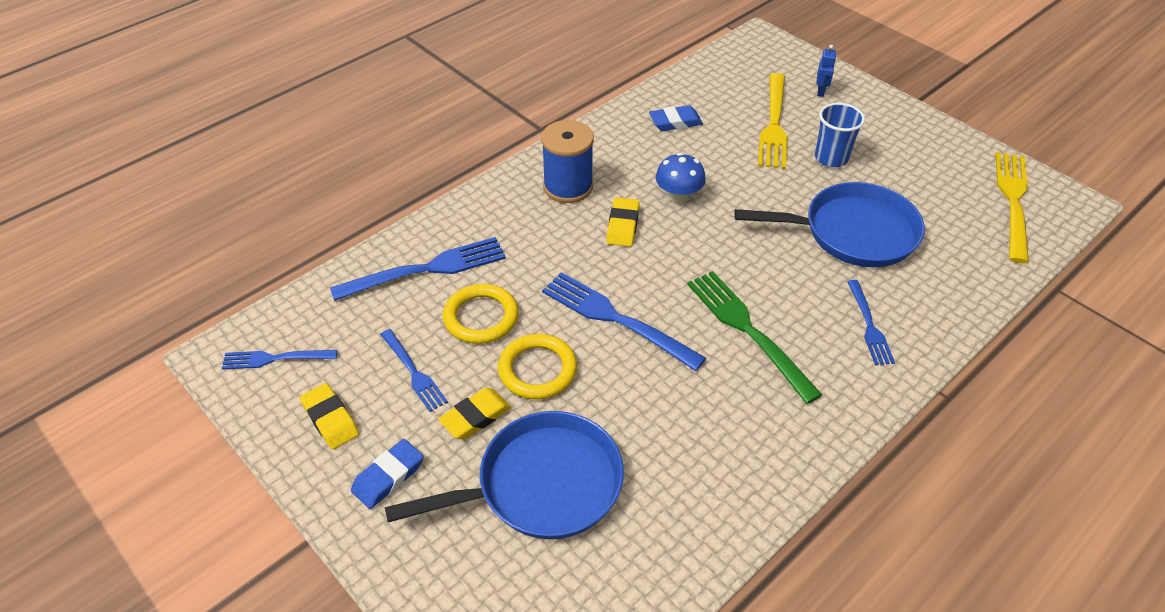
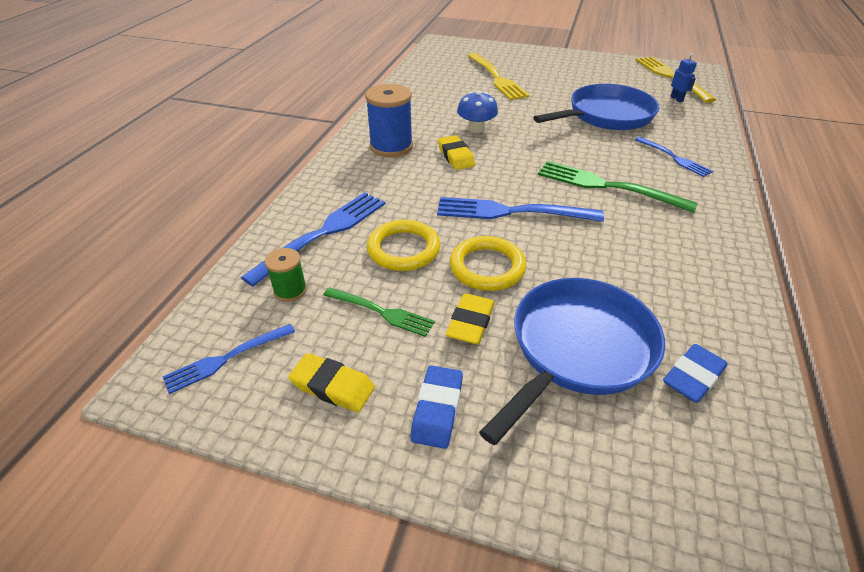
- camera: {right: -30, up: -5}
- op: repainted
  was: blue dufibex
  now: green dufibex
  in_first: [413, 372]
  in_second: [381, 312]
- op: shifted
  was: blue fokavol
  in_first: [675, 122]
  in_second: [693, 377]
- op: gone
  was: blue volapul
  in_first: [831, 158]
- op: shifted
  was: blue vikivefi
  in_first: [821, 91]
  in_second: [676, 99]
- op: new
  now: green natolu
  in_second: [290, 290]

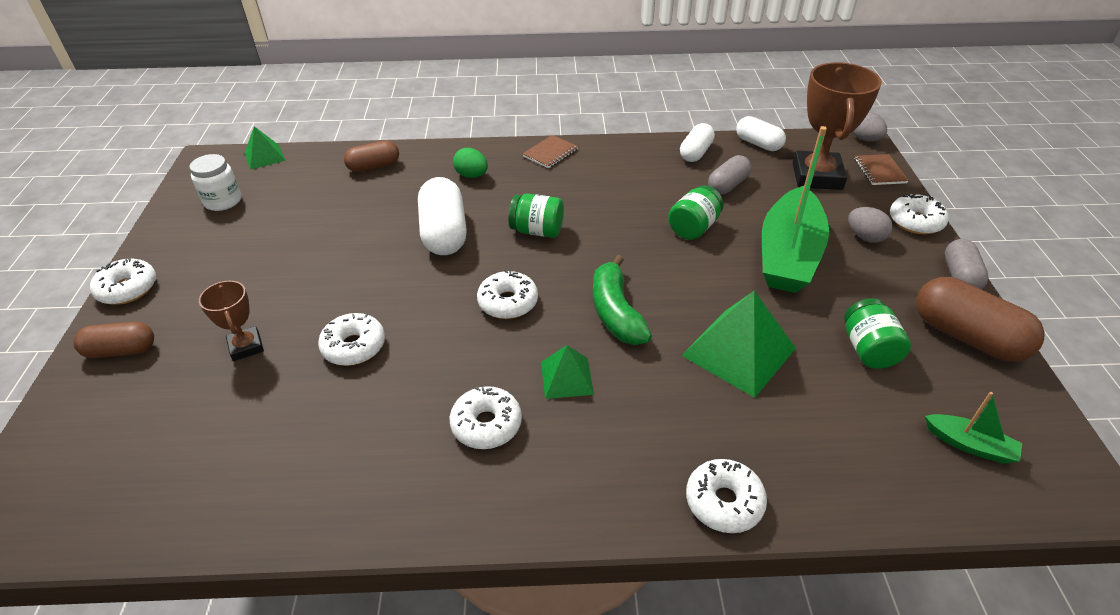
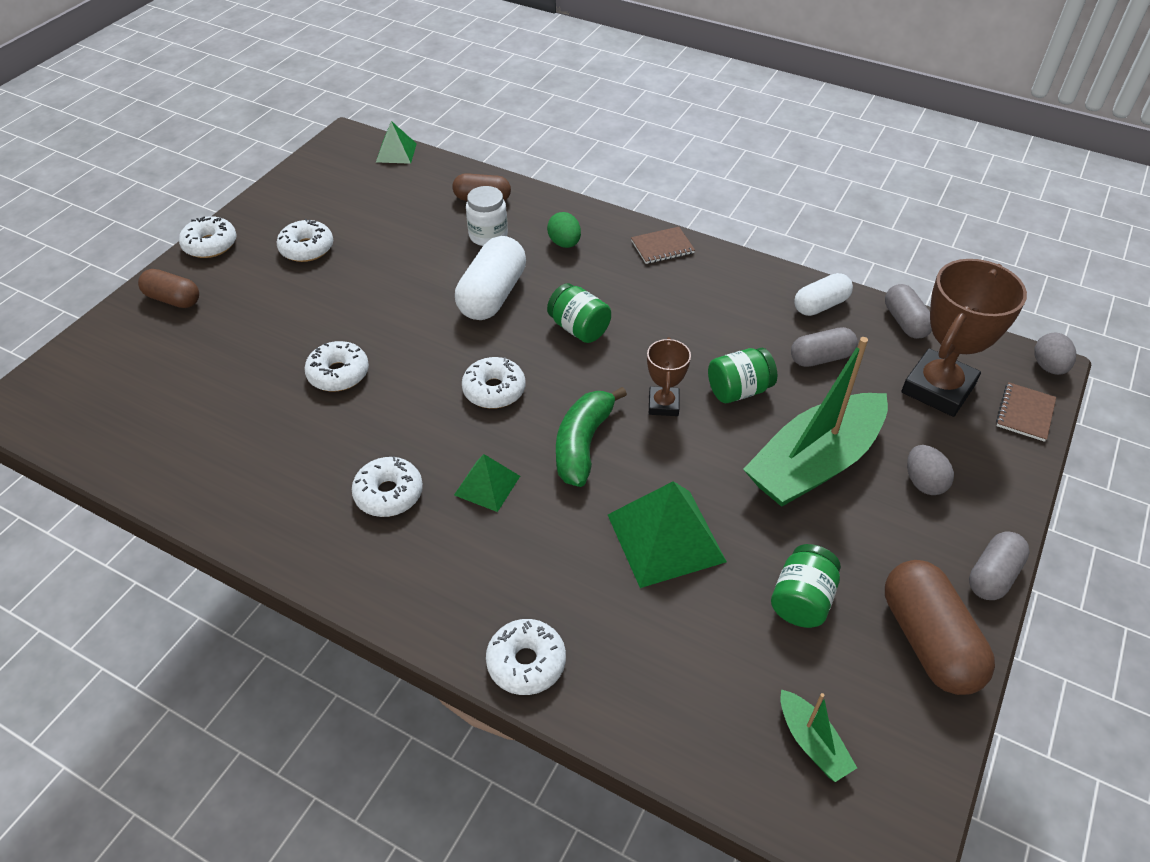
- camera: {right: 30, up: 5}
- op: shifted
  was: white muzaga
  in_first: [223, 201]
  in_second: [488, 235]
- op: shifted
  was: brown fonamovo
  in_first: [246, 346]
  in_second: [663, 404]
- op: repainted
  was: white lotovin
  now: grey lotovin
  in_first: [758, 144]
  in_second: [905, 322]
- op: shifted
  was: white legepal
  in_first: [915, 221]
  in_second: [307, 248]

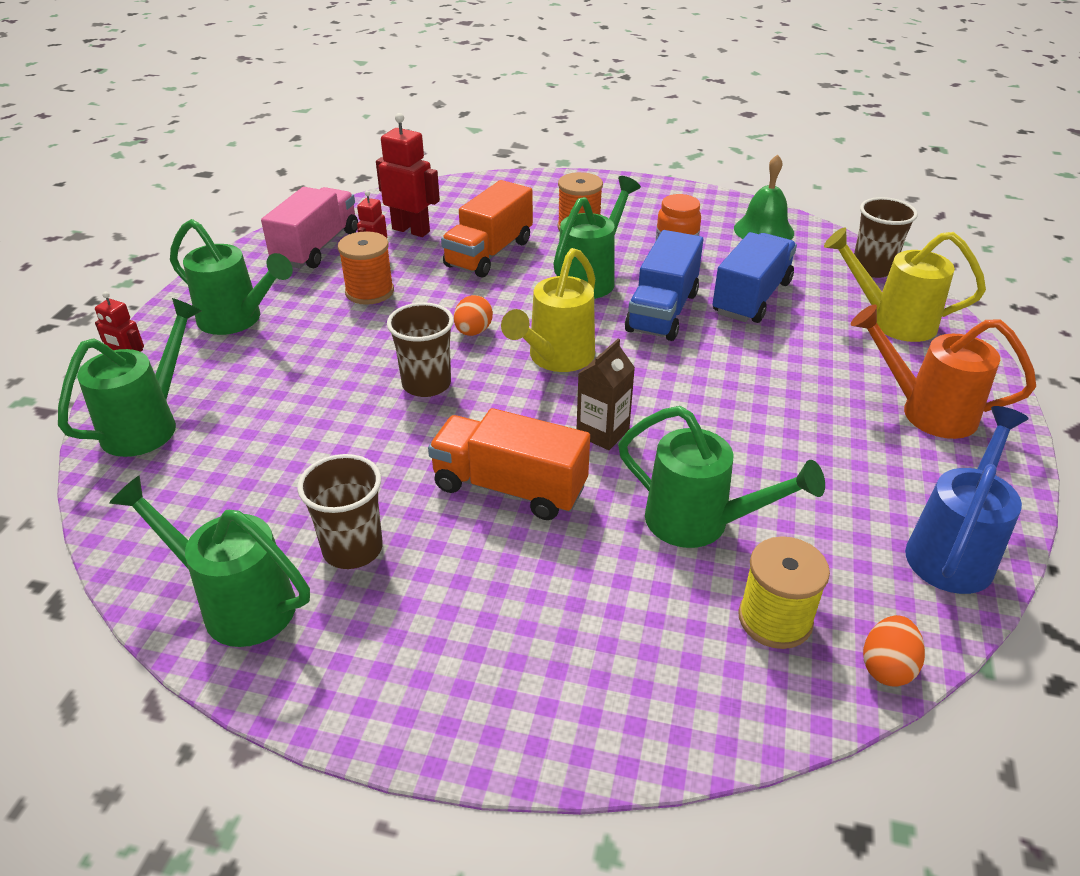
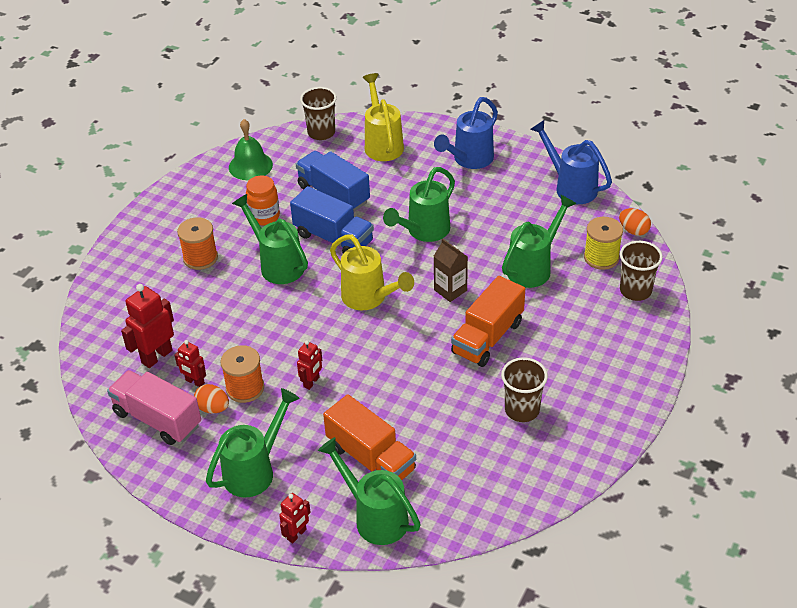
- camera: {right: -75, up: 5}
- op: shifted
  was: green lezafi
  in_first: [237, 603]
  in_second: [424, 231]
- op: shifted
  was: brown volapul
  in_first: [426, 384]
  in_second: [635, 291]
- op: shifted
  was: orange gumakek
  in_first: [489, 253]
  in_second: [371, 458]
- op: shifted
  was: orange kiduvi
  in_first: [473, 332]
  in_second: [213, 408]
- op: rotated
  was: yellow lezafi
  in_first: [892, 321]
  in_second: [382, 144]
  clockwise: 135
- op: repainted
  was: orange lezafi
  now: blue lezafi
  in_first: [927, 411]
  in_second: [469, 160]
- op: new
  now: red vikivefi
  in_second: [311, 382]

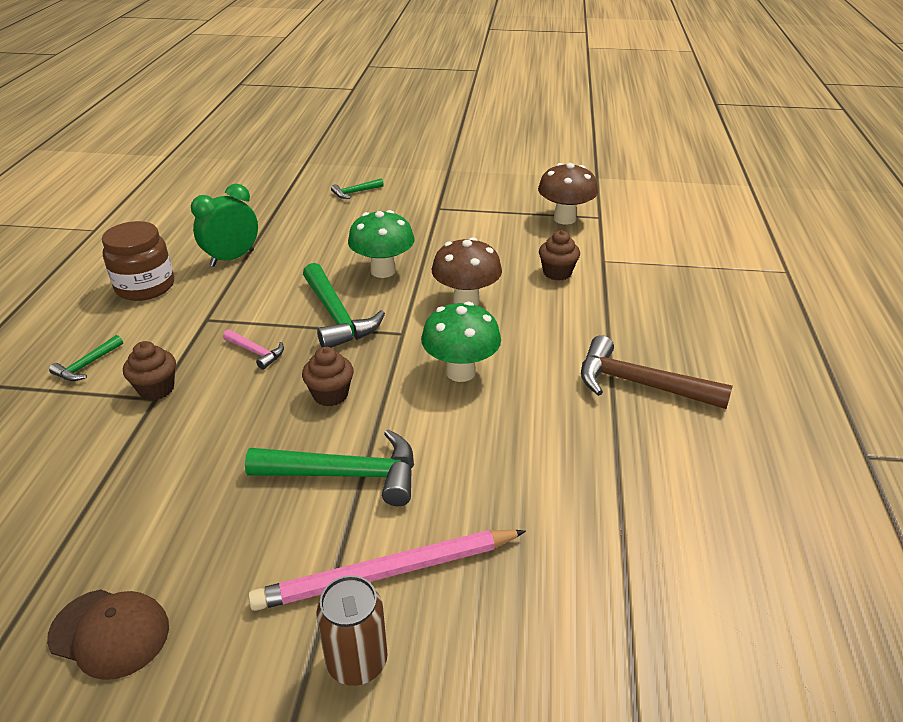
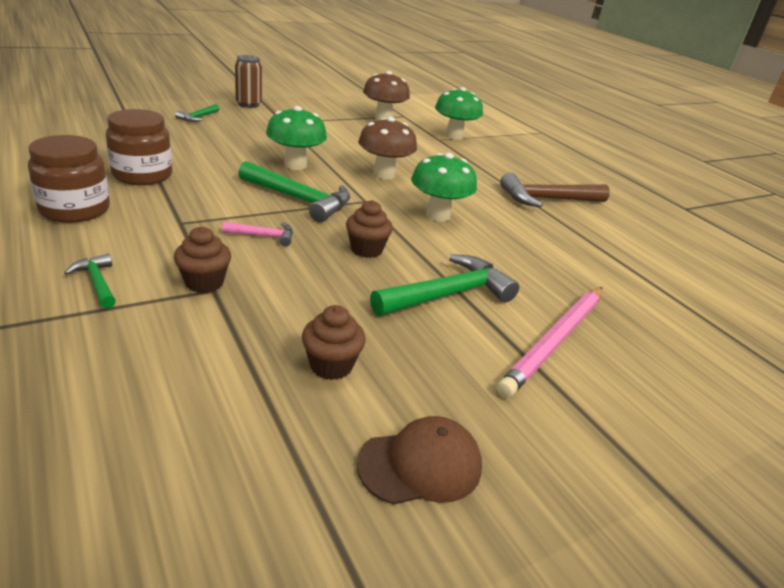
- camera: {right: -40, up: -5}
- op: rotated
  was: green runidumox
  in_first: [87, 365]
  in_second: [97, 282]
  clockwise: 150
- op: swapped
  was: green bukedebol
  now: brown muzaga
  in_first: [232, 258]
  in_second: [142, 175]
- op: shifted
  was: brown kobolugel
  in_first: [357, 662]
  in_second: [248, 104]
- op: shifted
  was: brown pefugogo
  in_first: [557, 273]
  in_second: [331, 365]
- op: new
  now: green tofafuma
  in_second: [454, 136]

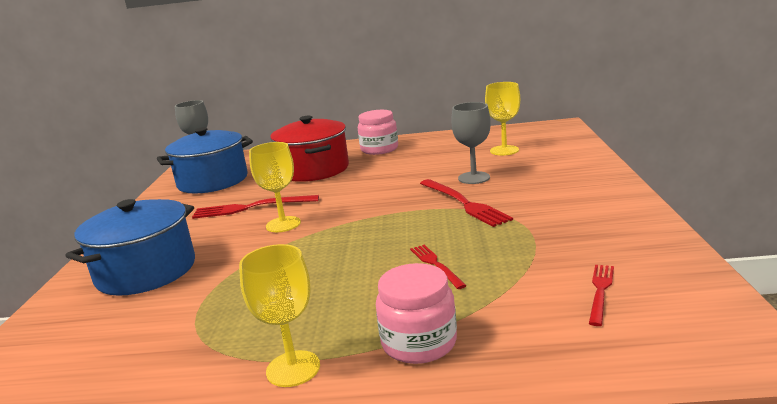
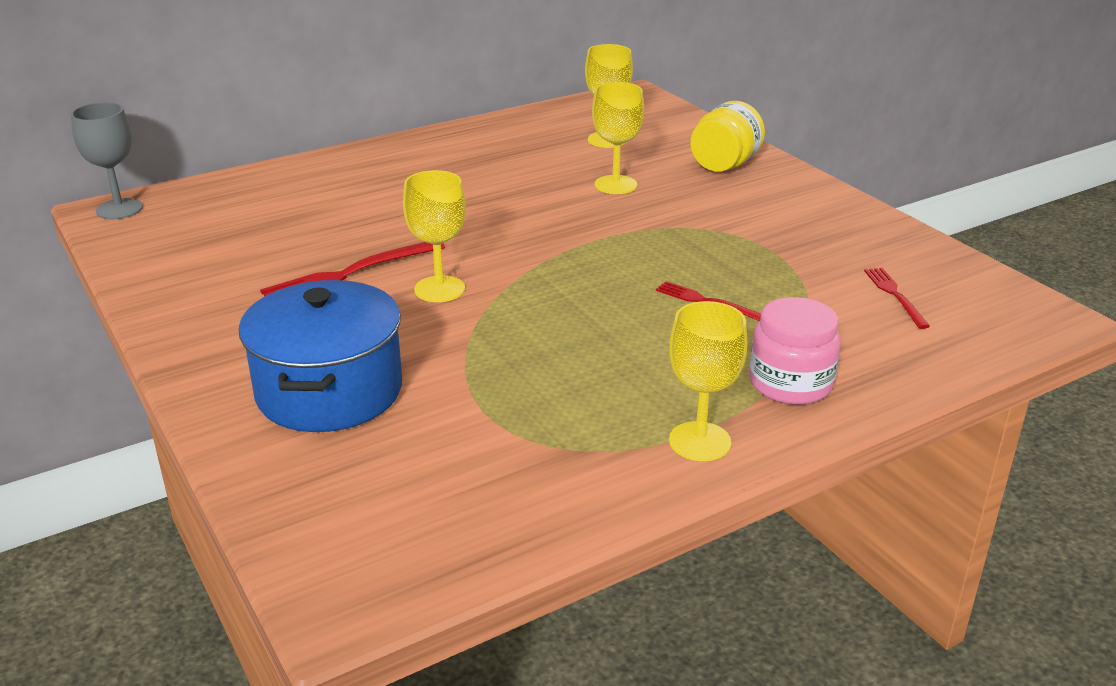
- camera: {right: -35, up: 10}
- op: gone
  was: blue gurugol
  in_first: [213, 181]
- op: gone
  was: red gurugol
  in_first: [314, 170]
- op: gone
  was: pink muzaga
  in_first: [379, 149]
- op: gone
  was: red dufibex
  in_first: [464, 203]
- op: repainted
  was: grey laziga
  now: yellow laziga
  in_first: [474, 178]
  in_second: [615, 185]
- op: new
  now: yellow muzaga
  in_second: [724, 165]

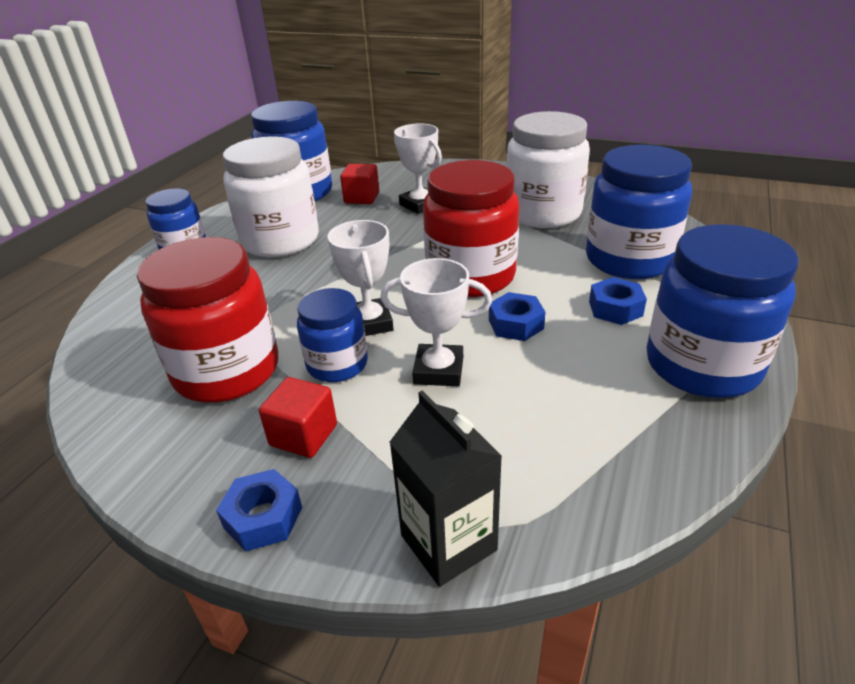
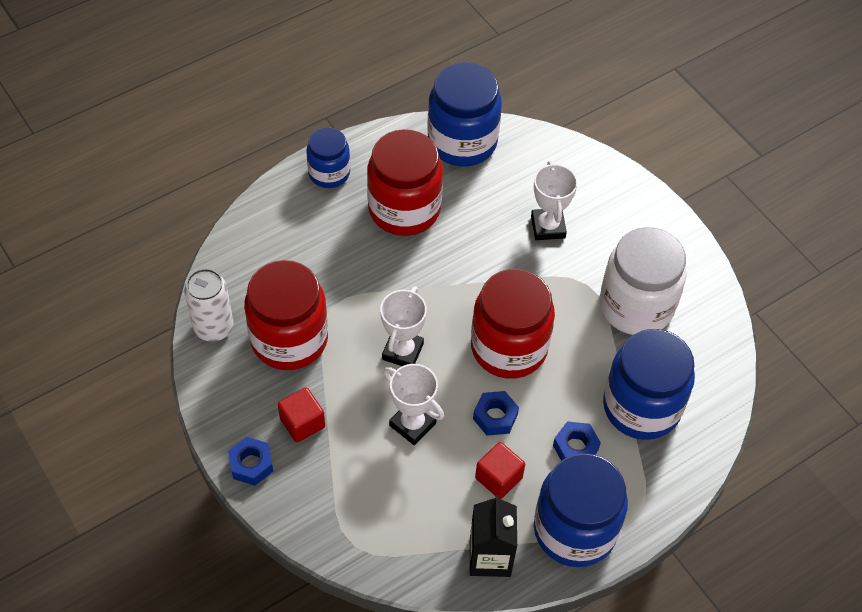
- camera: {right: 30, up: 20}
- op: repainted
  was: white muzaga
  now: red muzaga
  in_first: [280, 240]
  in_second: [404, 209]
- op: gone
  was: blue muzaga
  in_first: [337, 364]
- op: shifted
  was: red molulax
  in_first: [362, 198]
  in_second: [498, 478]
- op: shifted
  was: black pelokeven
  in_first: [448, 542]
  in_second: [490, 557]
- op: new
  now: white kobolugel
  in_second: [213, 328]

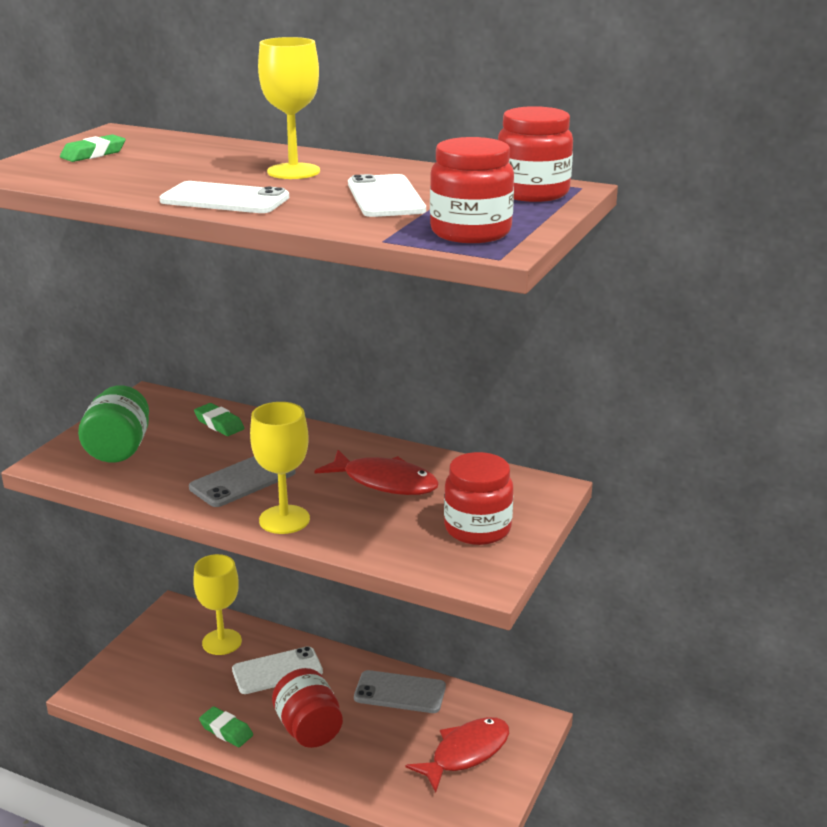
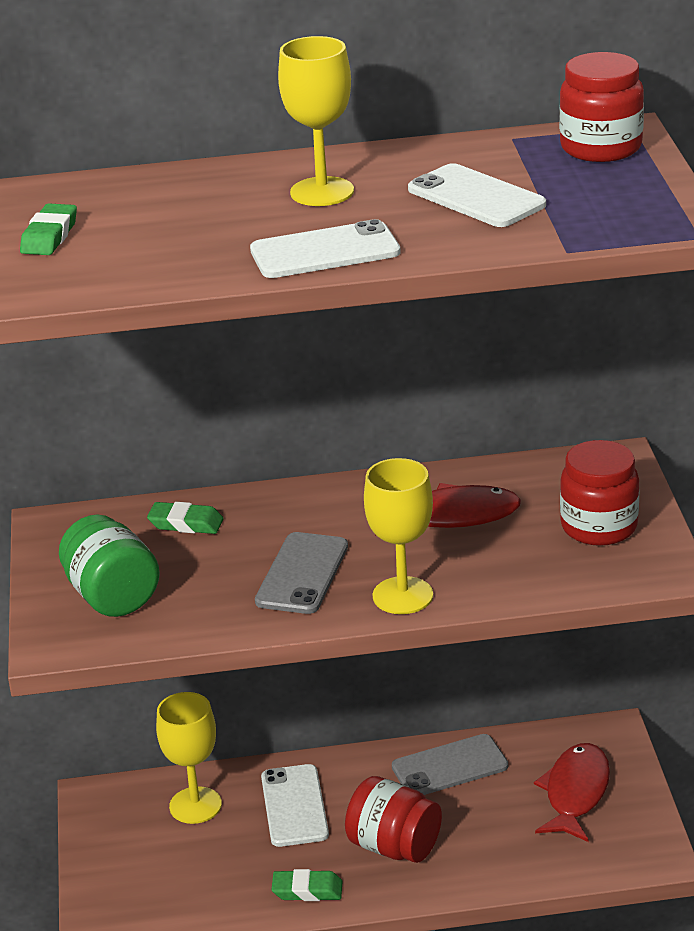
- camera: {right: -30, up: 5}
- op: rotated
  was: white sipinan
  in_first: [277, 671]
  in_second: [294, 806]
  clockwise: -45
- op: gone
  was: red muzaga
  in_first: [470, 232]

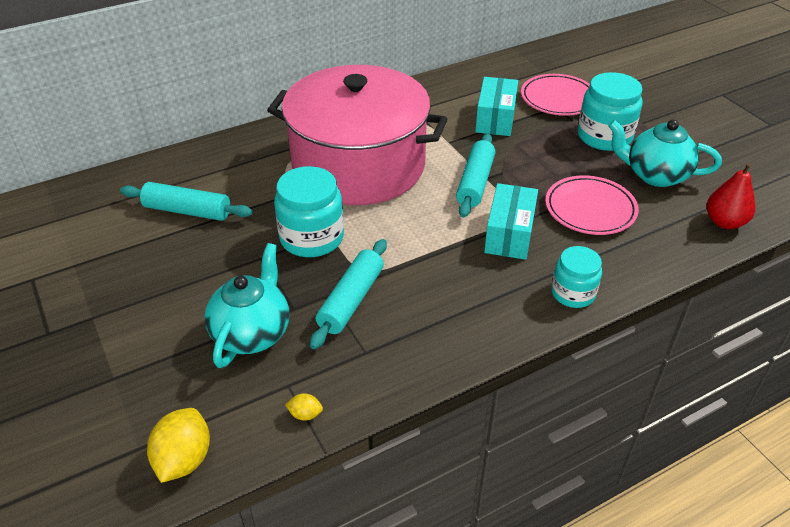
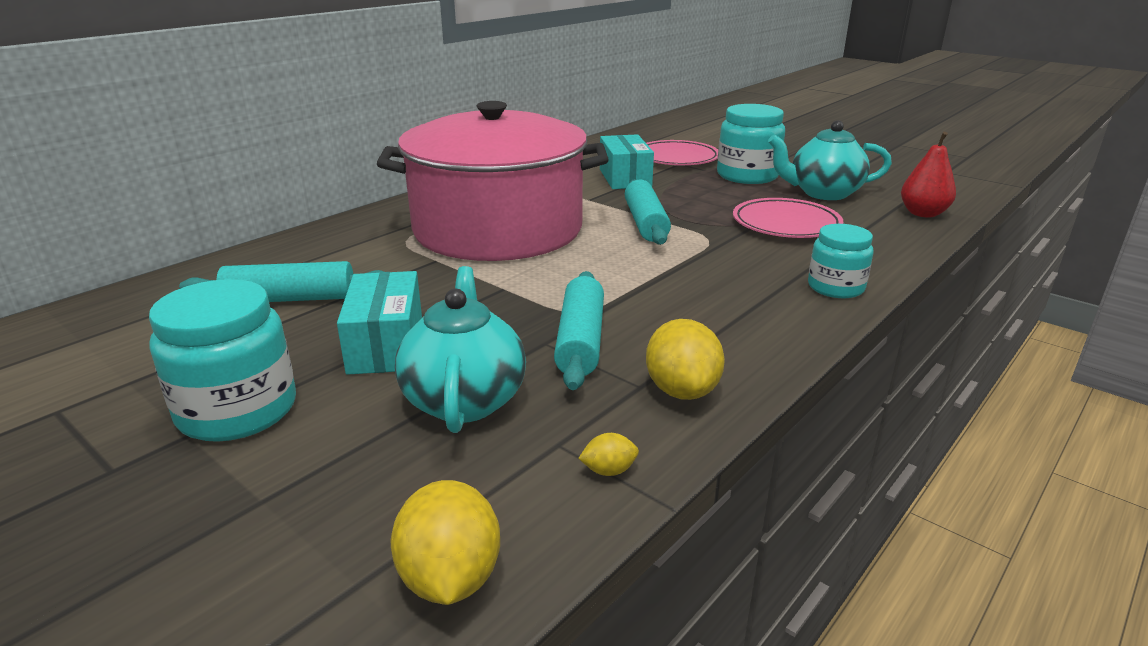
- camera: {right: -20, up: -15}
- op: shifted
  was: turquoise muzaga
  in_first: [312, 238]
  in_second: [237, 410]
- op: shifted
  was: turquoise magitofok
  in_first: [509, 234]
  in_second: [386, 345]
- op: new
  now: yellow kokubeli
  in_second: [682, 390]

